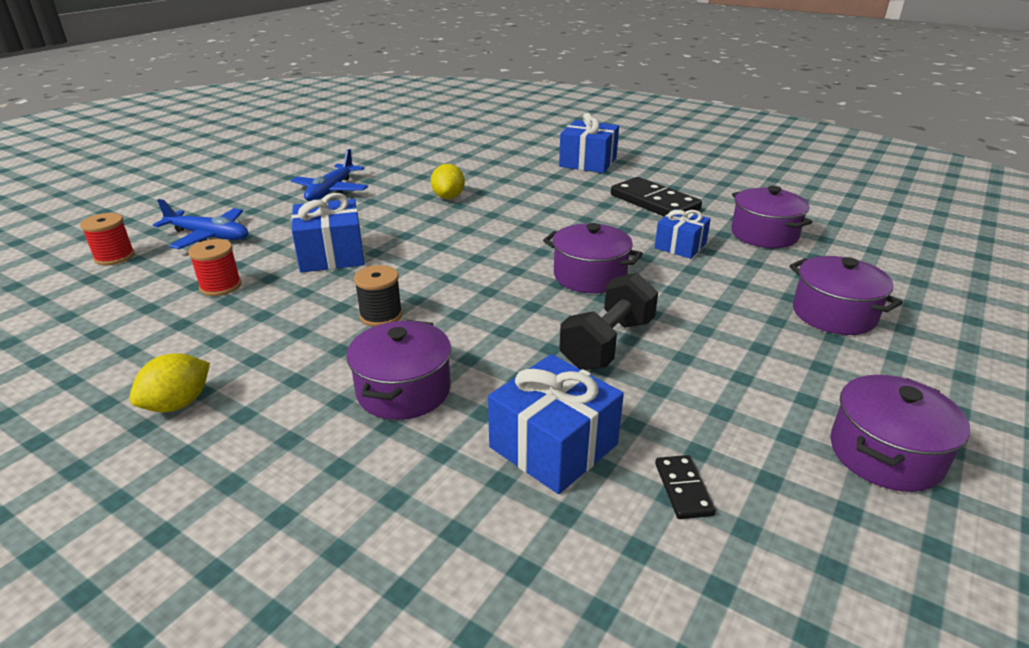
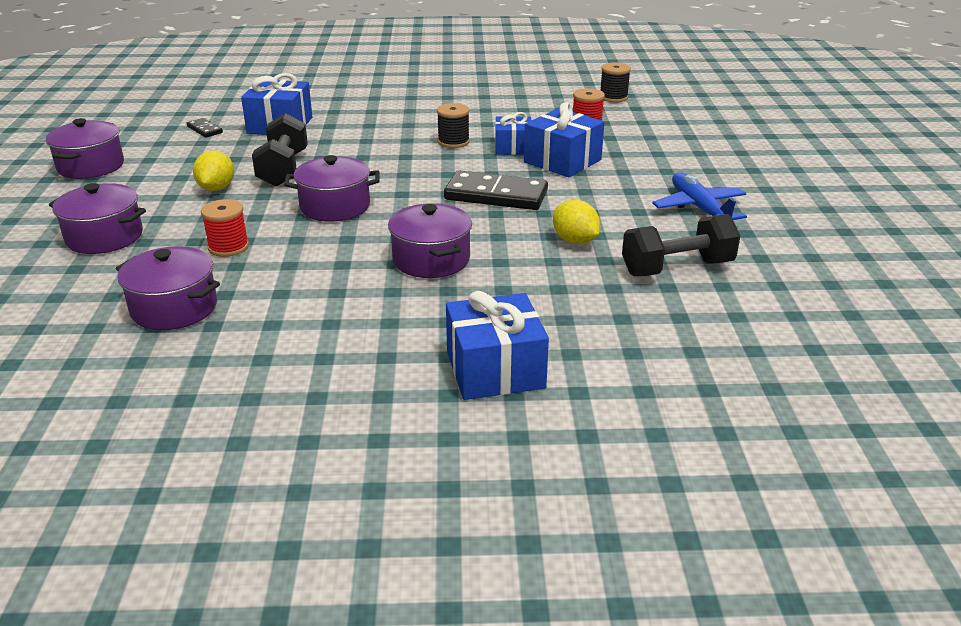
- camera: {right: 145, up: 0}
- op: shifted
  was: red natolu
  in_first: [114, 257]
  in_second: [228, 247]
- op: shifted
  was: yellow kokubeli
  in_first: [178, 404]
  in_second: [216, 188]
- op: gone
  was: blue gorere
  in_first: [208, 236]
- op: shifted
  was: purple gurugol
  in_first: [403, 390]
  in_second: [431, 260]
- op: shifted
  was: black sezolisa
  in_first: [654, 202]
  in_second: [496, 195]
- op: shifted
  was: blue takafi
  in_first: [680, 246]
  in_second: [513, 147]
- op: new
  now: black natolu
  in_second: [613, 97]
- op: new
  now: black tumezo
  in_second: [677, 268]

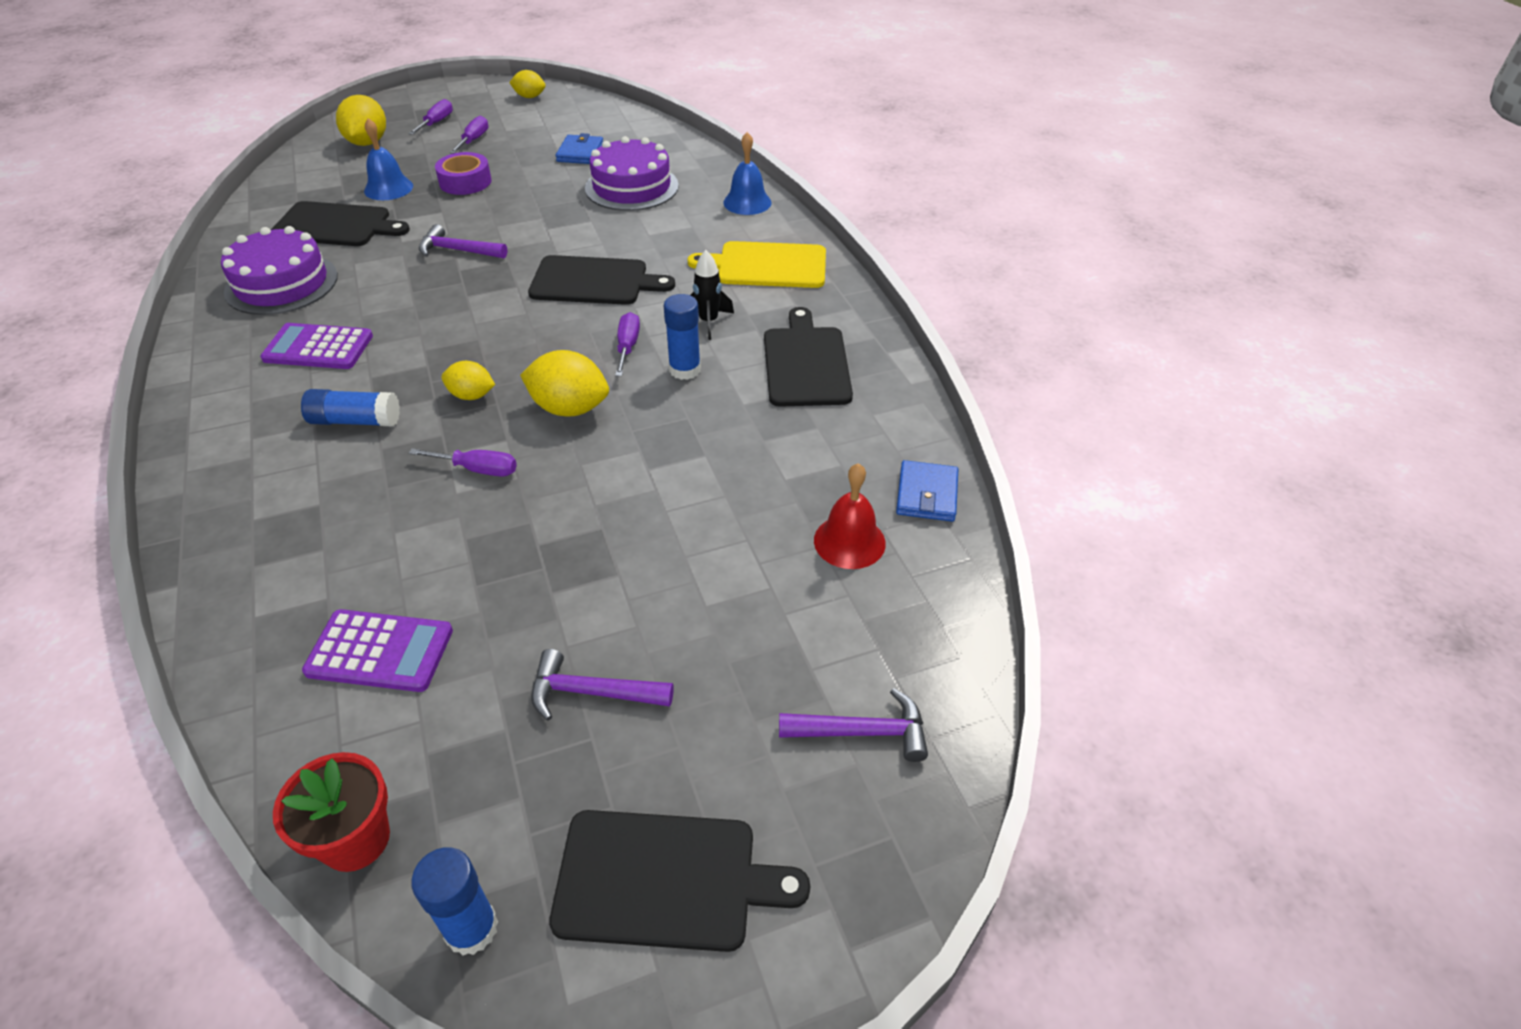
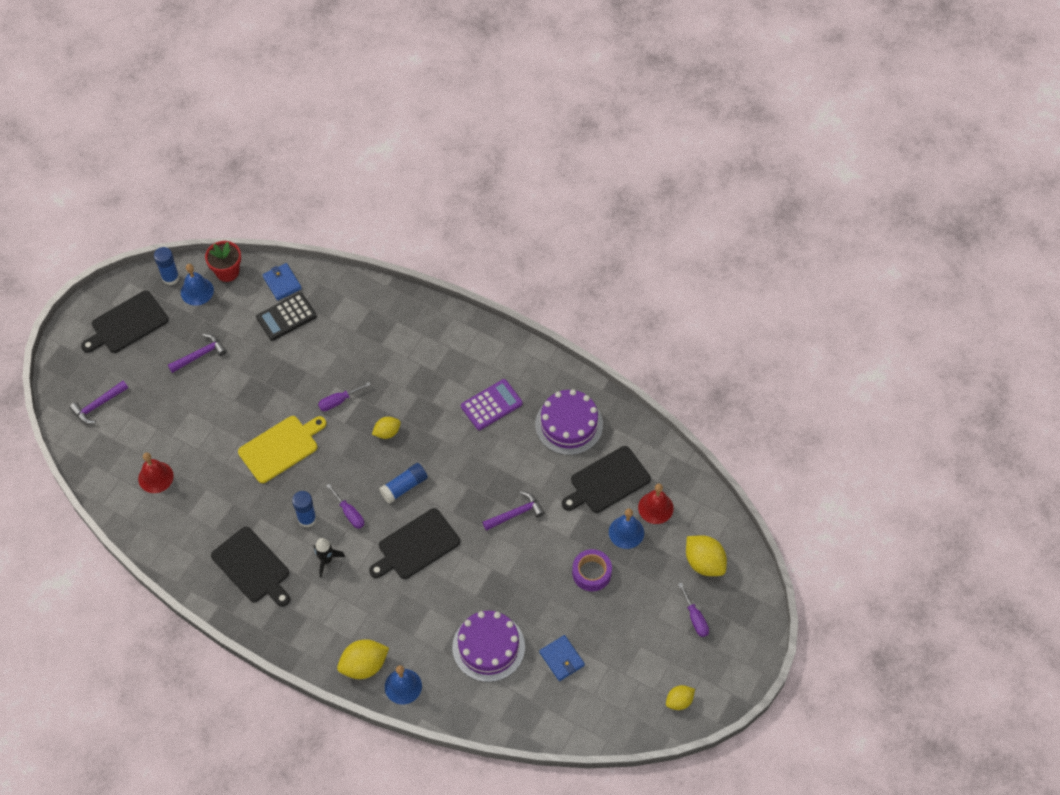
- camera: {right: 140, up: 15}
- op: shifted
  was: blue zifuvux
  in_first: [355, 421]
  in_second: [404, 487]
- op: repainted
  was: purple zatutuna
  now: black zatutuna
  in_first: [380, 651]
  in_second: [286, 317]
- op: gone
  was: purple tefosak
  in_first: [474, 140]
- op: shifted
  was: yellow kokubeli
  in_first: [569, 408]
  in_second: [364, 665]
- op: shifted
  was: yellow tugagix
  in_first: [767, 265]
  in_second: [281, 447]
- op: shifted
  was: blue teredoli
  in_first: [926, 494]
  in_second: [282, 283]
- op: new
  now: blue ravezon
  in_second: [197, 291]
- op: new
  now: red ravezon
  in_second: [655, 507]

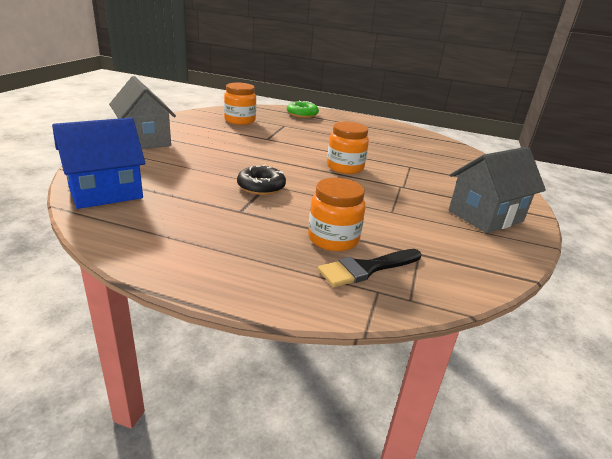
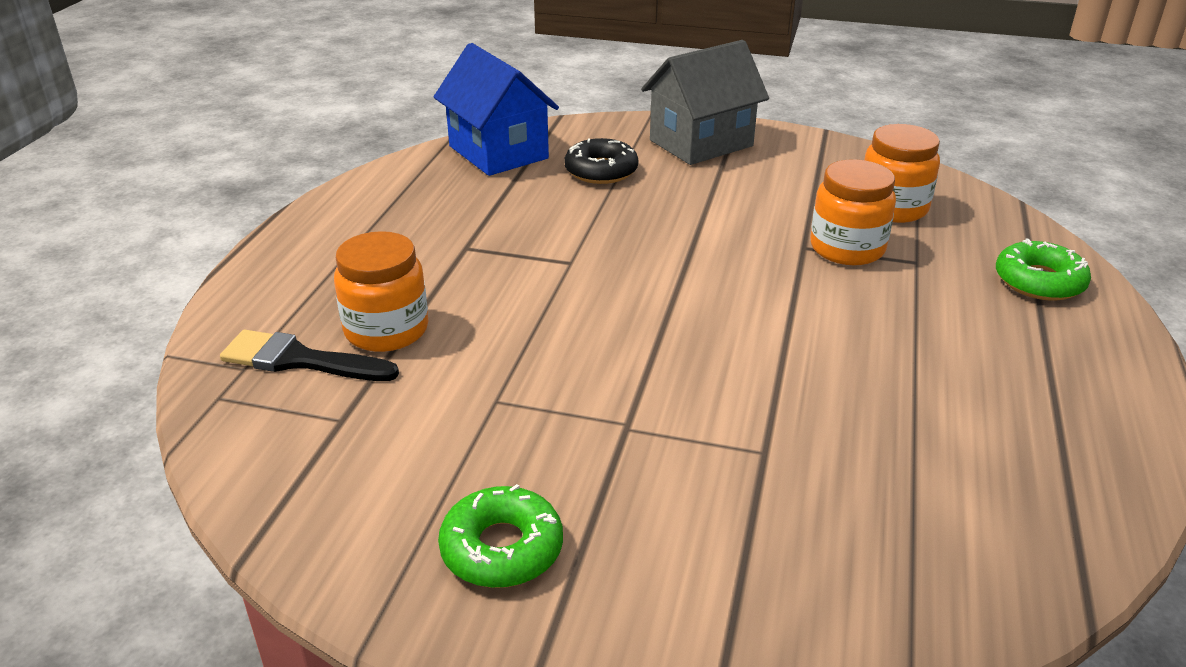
- camera: {right: 90, up: 5}
- op: shifted
  was: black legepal
  in_first: [261, 186]
  in_second: [601, 171]
- op: rotated
  was: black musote
  in_first: [367, 268]
  in_second: [300, 360]
  clockwise: -45
- op: shifted
  was: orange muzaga
  in_first: [345, 167]
  in_second: [847, 248]
- op: swapped
  was: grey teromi
  now: green legepal
  in_first: [485, 216]
  in_second: [502, 548]

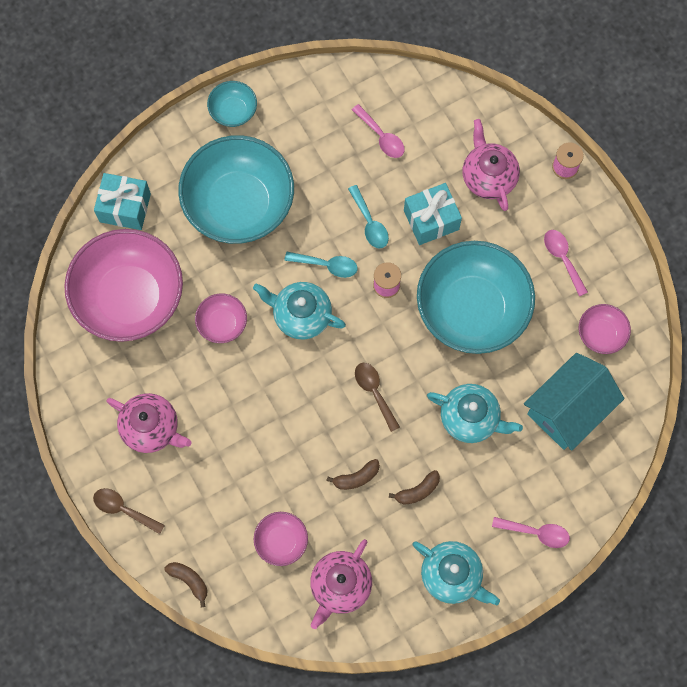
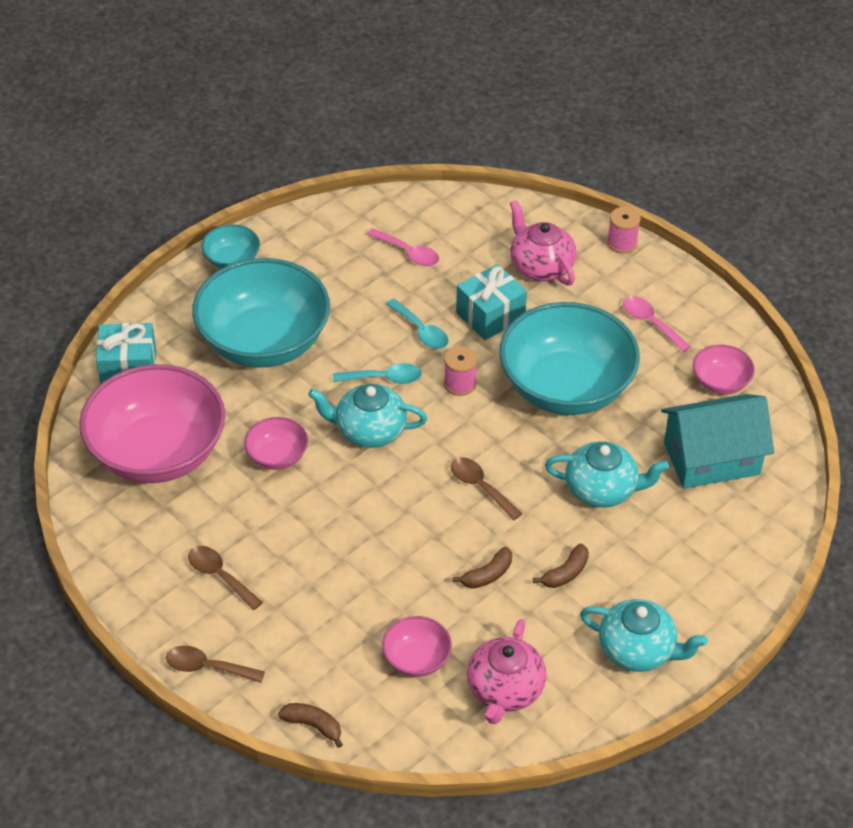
- camera: {right: -15, up: -25}
- op: swapped
  was: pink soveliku
  now: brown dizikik
  in_first: [151, 428]
  in_second: [220, 576]
- op: gone
  was: pink dizikik
  in_first: [536, 532]
- op: rotated
  was: turquoise teromi
  in_first: [568, 409]
  in_second: [711, 458]
  clockwise: 45

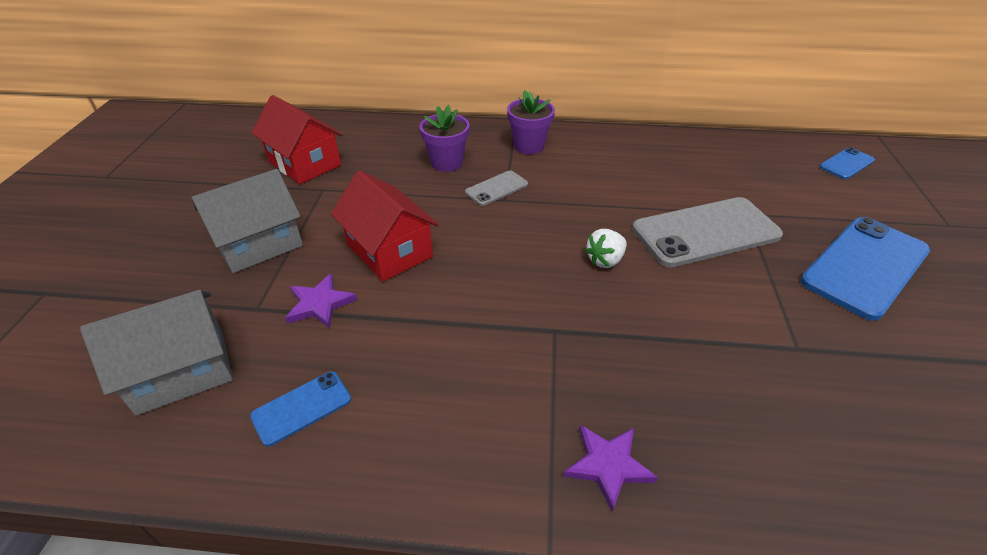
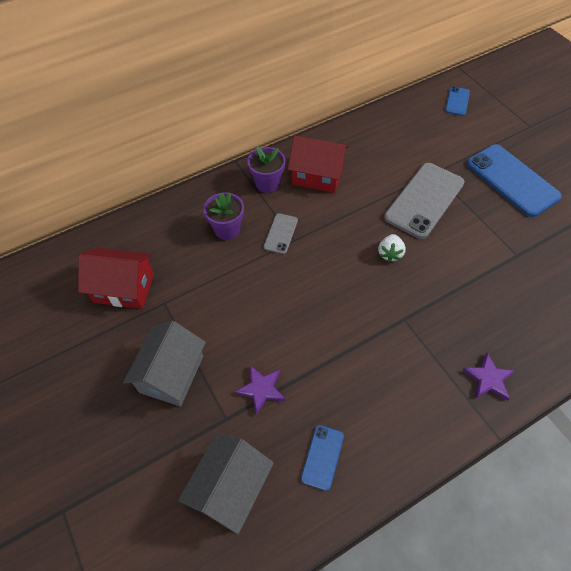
- camera: {right: -35, up: 15}
- op: shifted
  was: red teromi
  in_first: [389, 251]
  in_second: [317, 175]
- op: rotated
  was: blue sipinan
  in_first: [865, 266]
  in_second: [512, 180]
  clockwise: -45

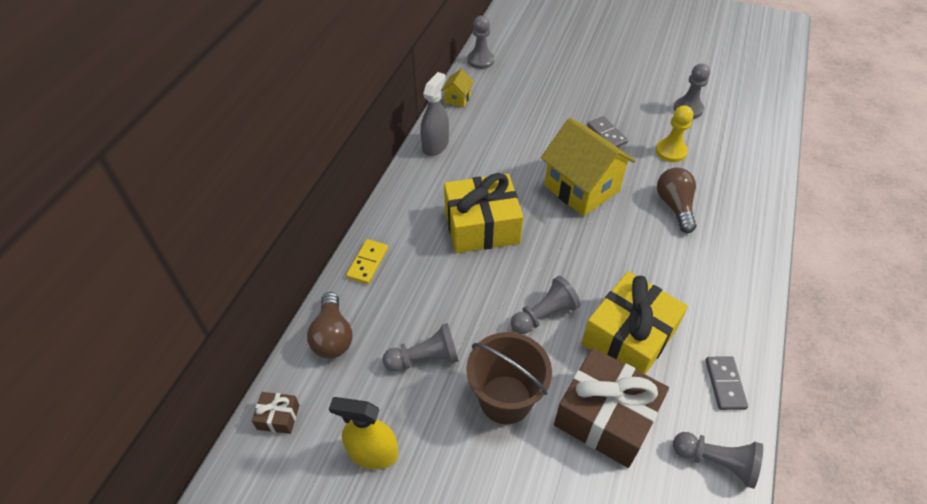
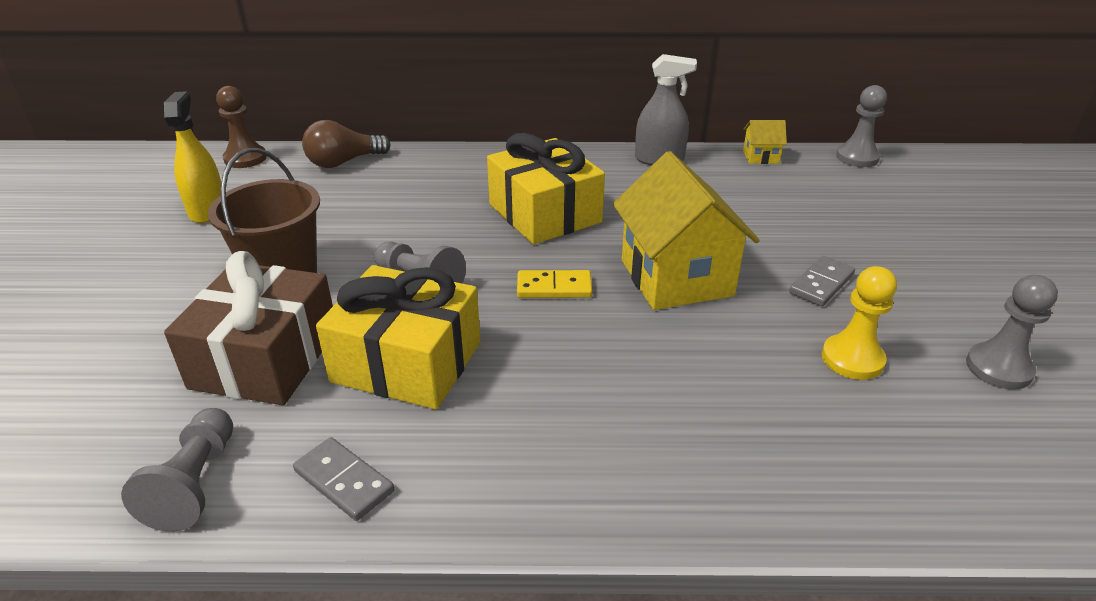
- camera: {right: 70, up: -15}
- op: swapped
  was: brown takafi
  now: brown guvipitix
  in_first: [278, 417]
  in_second: [245, 158]
- op: shifted
  was: yellow sezolisa
  in_first: [368, 263]
  in_second: [554, 287]
- op: gone
  was: grey guvipitix
  in_first: [425, 358]
- op: rotated
  was: yellow teromi
  in_first: [581, 188]
  in_second: [676, 278]
  clockwise: -45
- op: gone
  was: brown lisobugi
  in_first: [674, 206]
- op: rotated
  was: grey sezolisa
  in_first: [725, 384]
  in_second: [344, 481]
  clockwise: 60

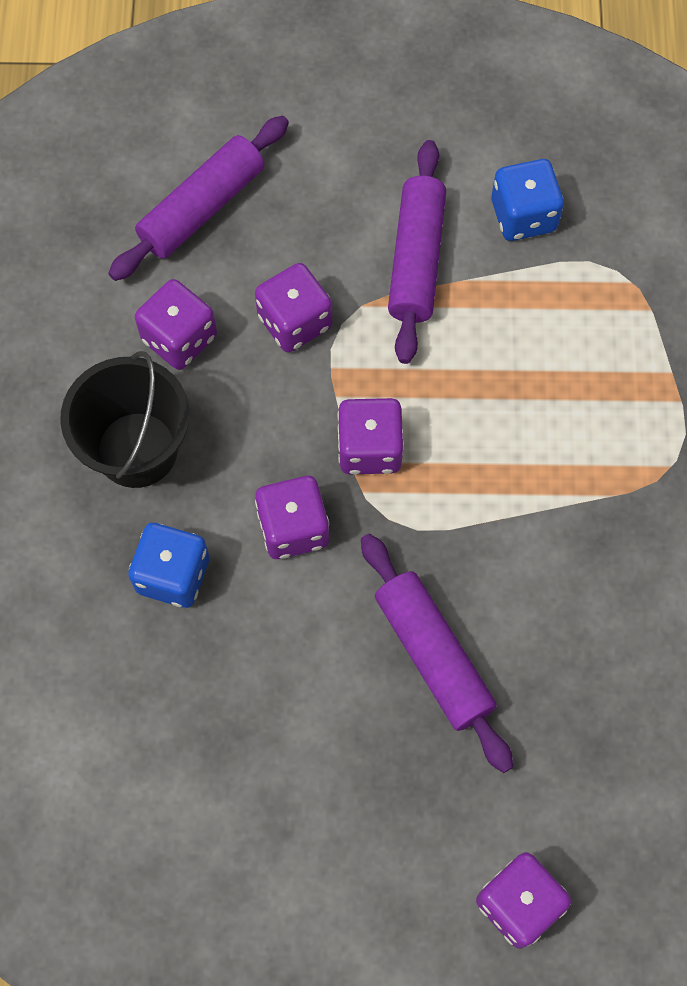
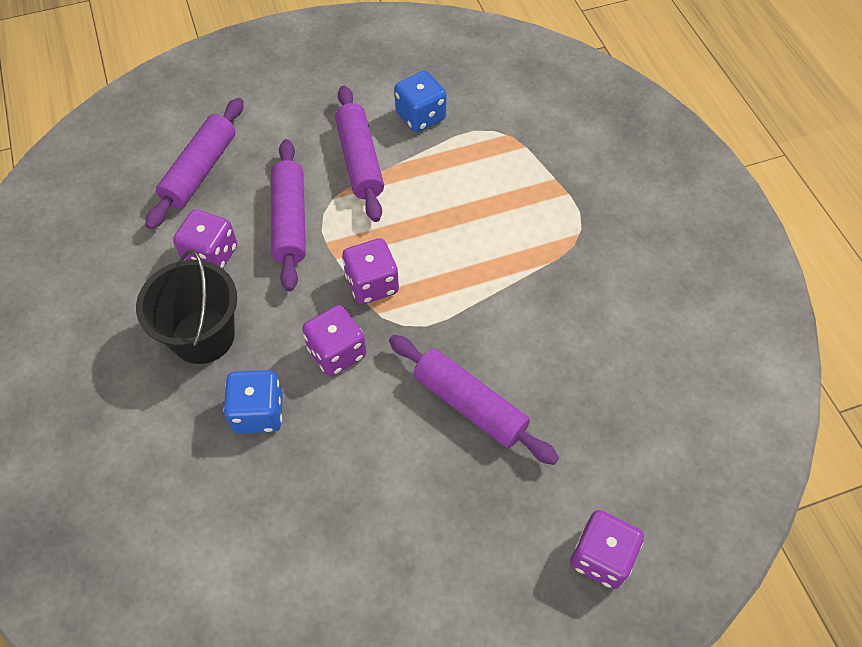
- camera: {right: -20, up: -10}
- op: swapped
  was: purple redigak
  now: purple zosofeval
  in_first: [294, 322]
  in_second: [290, 221]

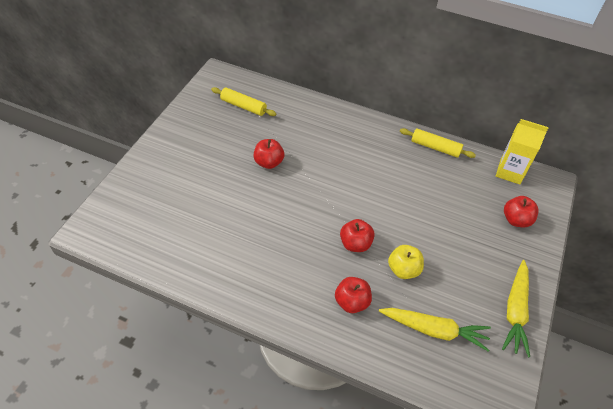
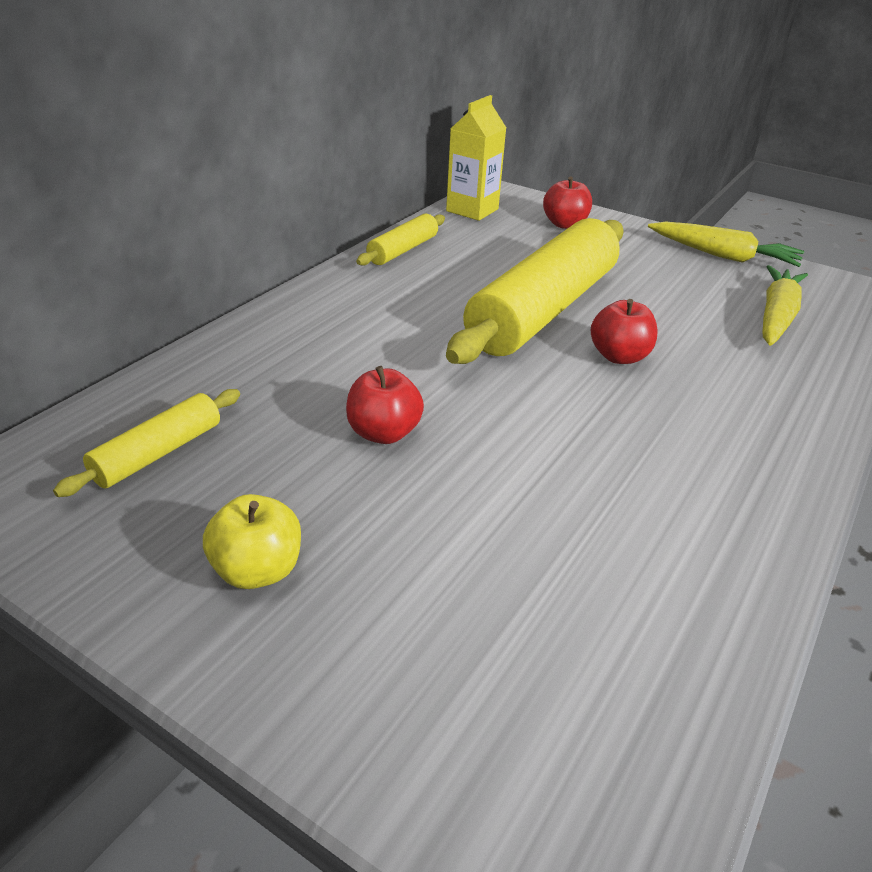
- camera: {right: -80, up: -15}
- op: gone
  was: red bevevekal
  in_first: [352, 302]
- op: shifted
  was: yellow bevevekal
  in_first: [403, 269]
  in_second: [257, 570]
- op: new
  now: yellow zosofeval
  in_second: [543, 310]

